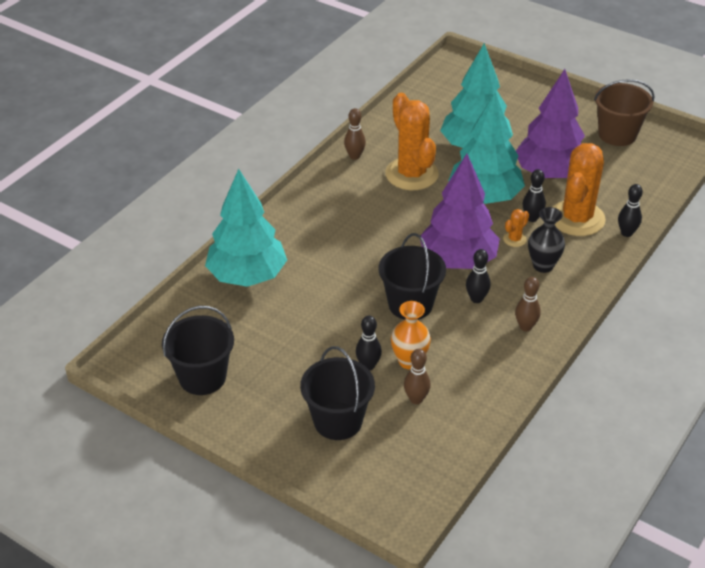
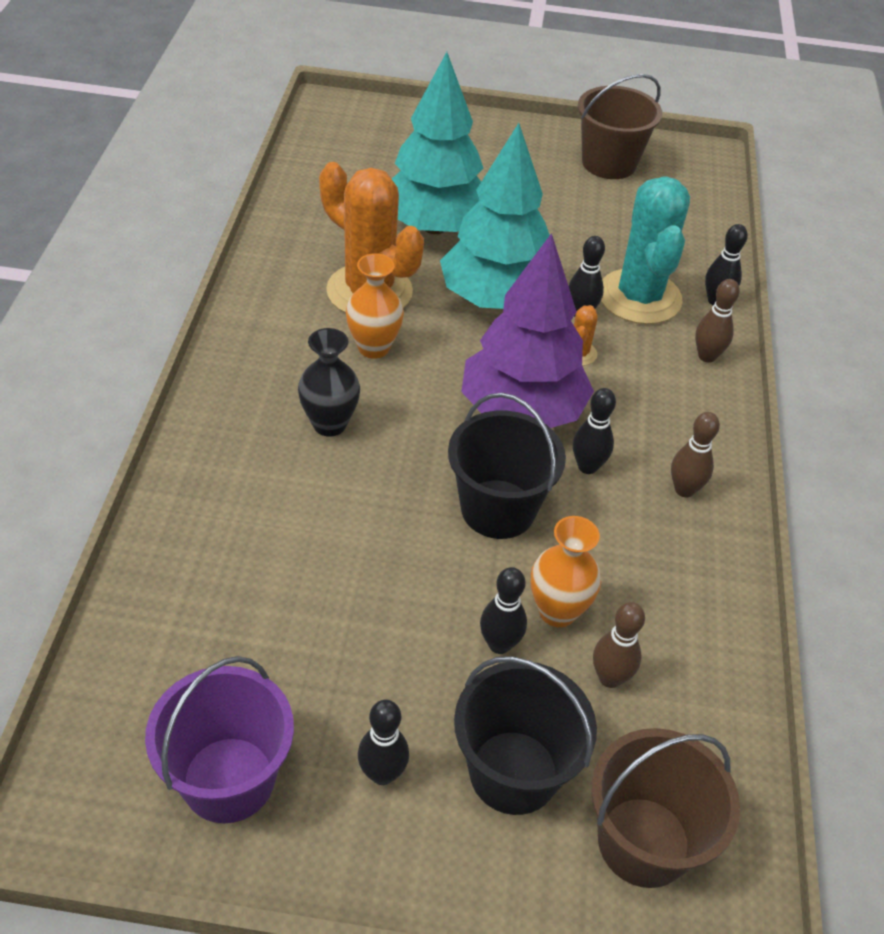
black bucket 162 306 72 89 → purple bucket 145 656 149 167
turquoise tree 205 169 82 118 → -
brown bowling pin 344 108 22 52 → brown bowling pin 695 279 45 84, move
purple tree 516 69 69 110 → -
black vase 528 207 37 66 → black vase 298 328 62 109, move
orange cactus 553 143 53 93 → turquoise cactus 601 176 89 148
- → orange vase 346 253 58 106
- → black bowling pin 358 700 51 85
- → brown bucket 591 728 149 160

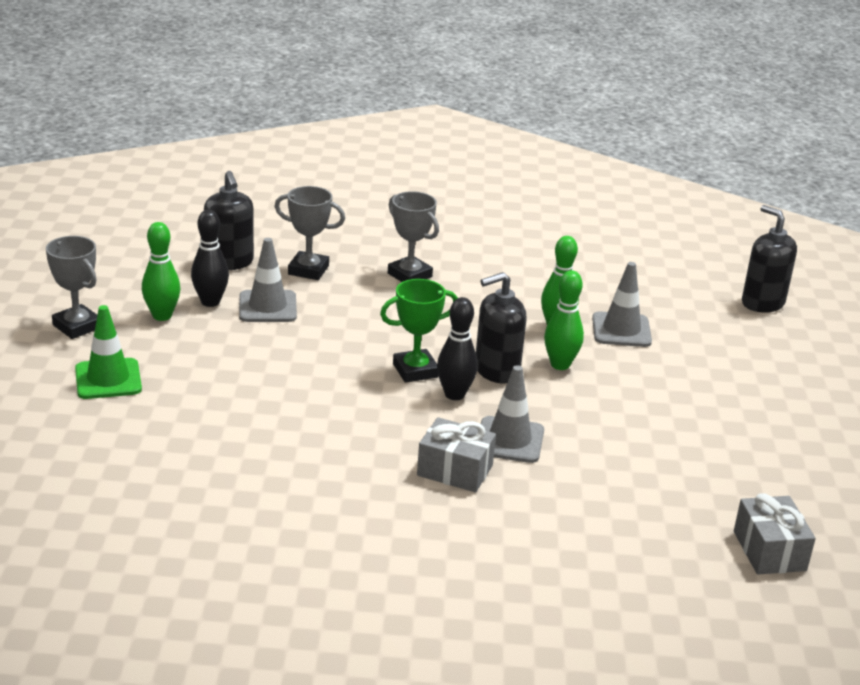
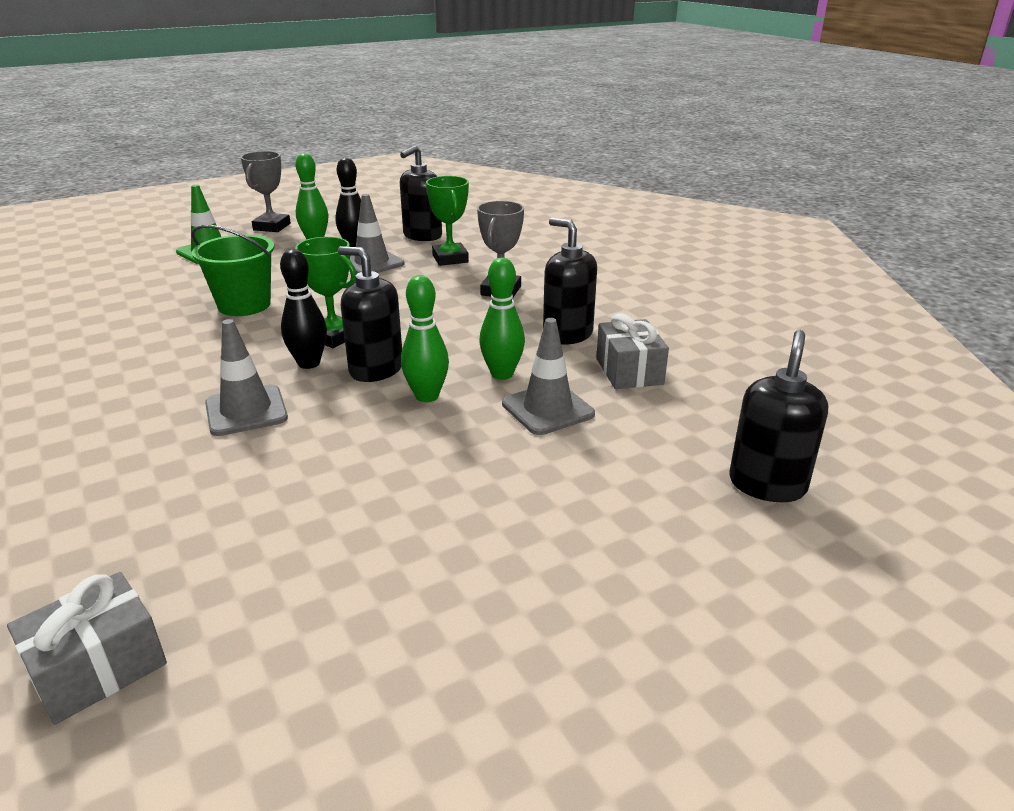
grey trophy 274 186 71 94 → green trophy 426 176 43 90
grey gift 417 417 79 75 → grey gift 596 313 73 76, move
- → green bucket 191 225 84 91
- → black soap dispenser 543 218 54 127

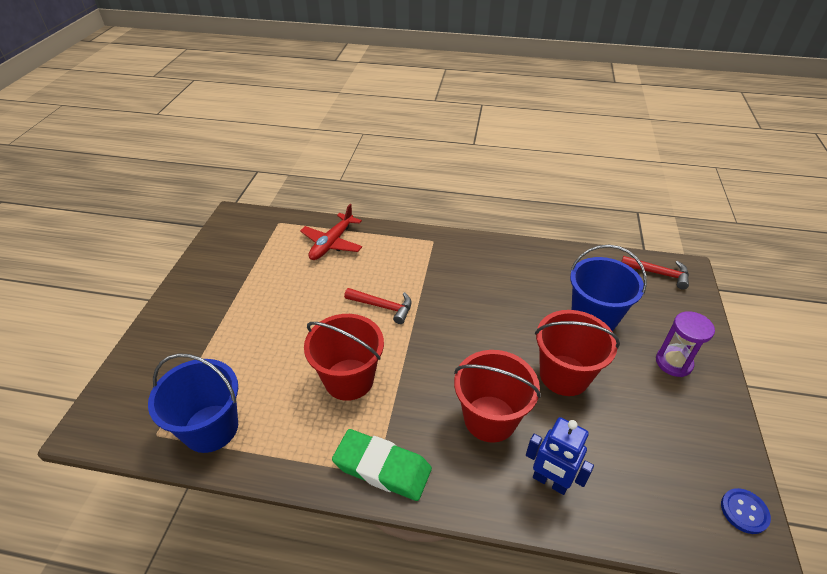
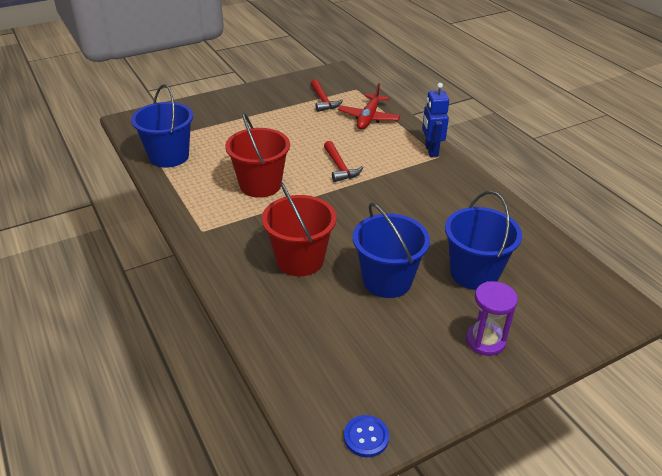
red plane 300 204 62 56 → red plane 338 83 62 46, 60 degrees counterclockwise
green eraser 332 429 100 72 → -
blue robot 526 417 68 78 → blue robot 422 83 27 74, move
red bucket 535 310 85 86 → blue bucket 353 203 77 95
red hammer 621 256 68 33 → red hammer 311 80 32 32, move

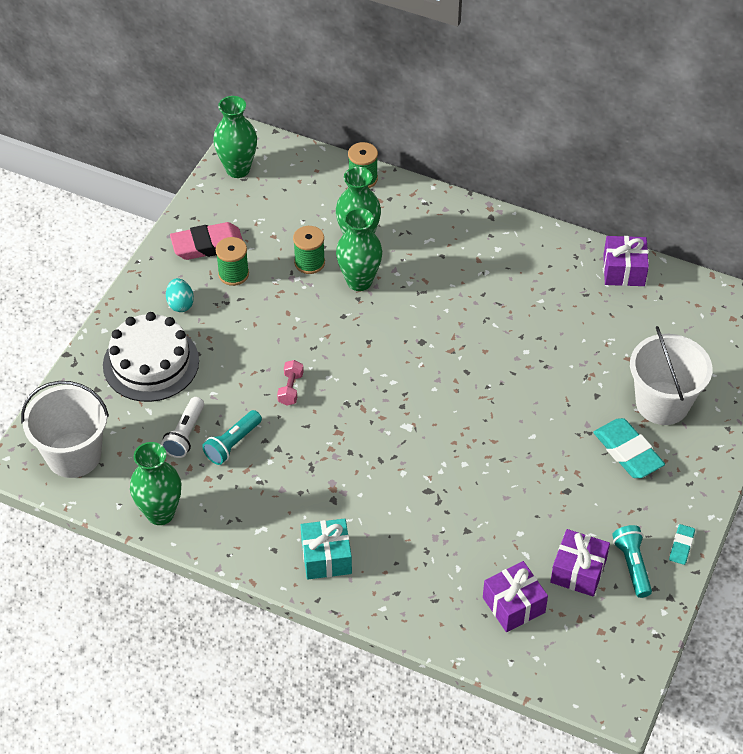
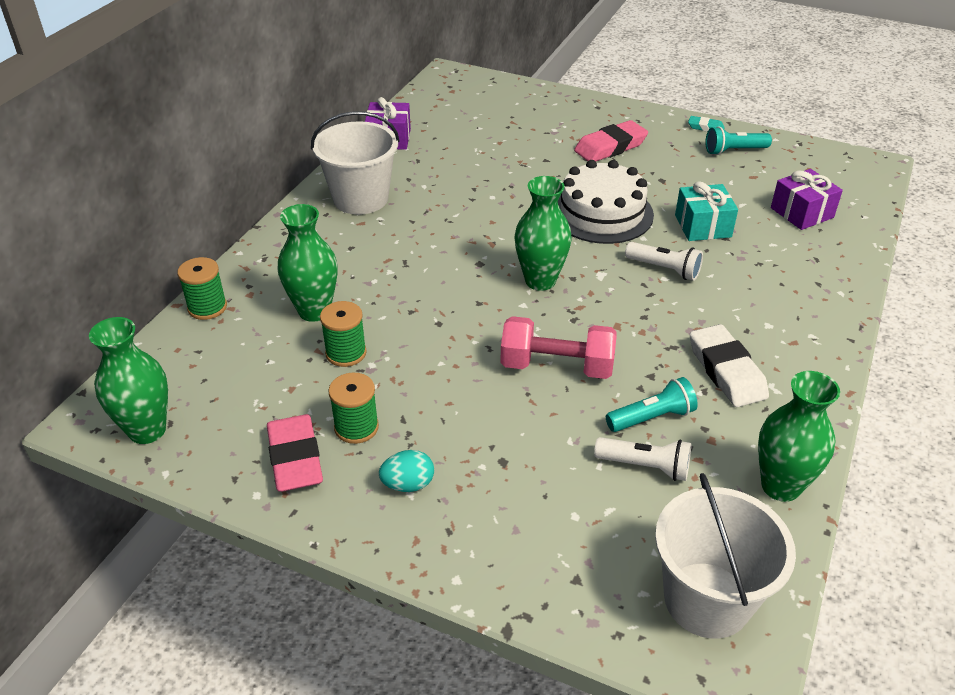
white cake 103 312 96 90 → white cake 558 160 96 84, move
turquoise flashlight 202 410 60 55 → turquoise flashlight 606 377 92 55, 60 degrees counterclockwise
pink dumbbell 277 360 27 46 → pink dumbbell 500 316 117 63, x1.95
turquoise gift 301 519 51 60 → turquoise gift 675 181 63 60, move
green vase 336 208 46 83 → green vase 515 176 57 115, move
purple gift 550 529 60 68 → -
turquoise eraser 593 418 72 60 → pink eraser 574 120 74 42
white bucket 630 326 82 99 → white bucket 311 111 89 104, move
- → white flashlight 625 242 78 39
- → white eraser 690 324 79 83

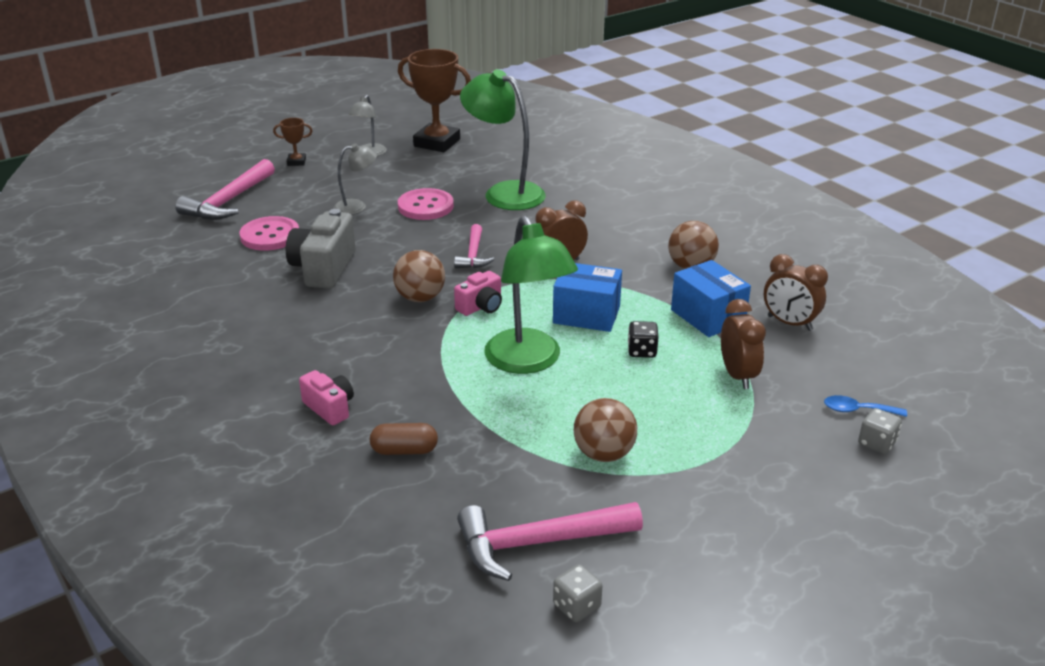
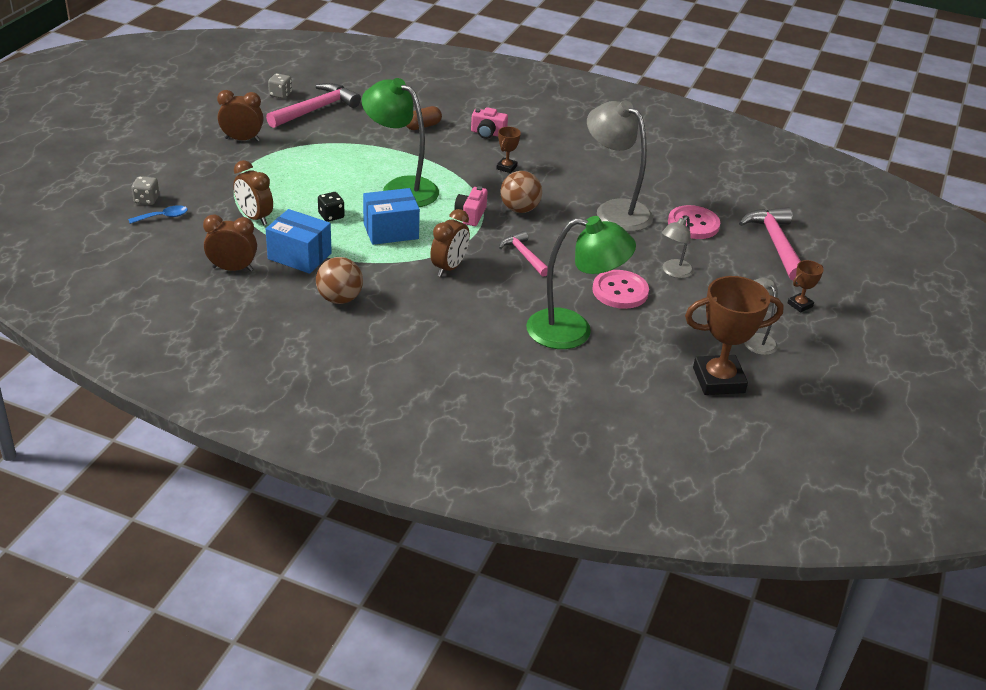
grey camera 286 209 70 80 → grey lamp 587 100 66 132
brown ball 574 398 63 64 → -
- → brown clock 217 90 46 52
- → brown trophy 496 127 25 46

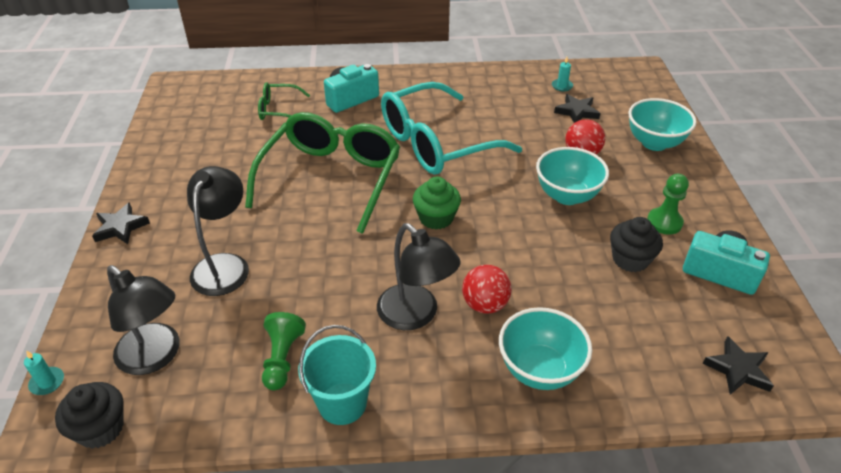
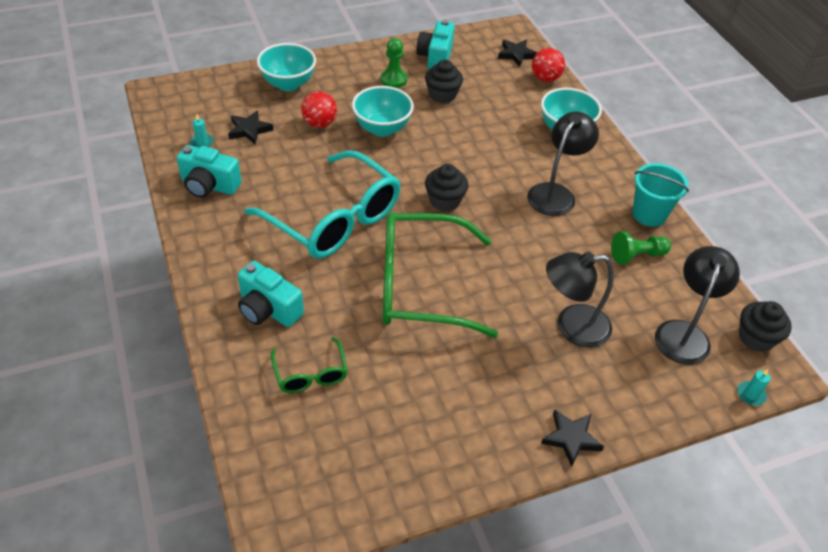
green cupcake 413 176 48 54 → black cupcake 425 164 43 47
red ball 462 265 49 49 → red ball 532 48 33 34, move
- → turquoise camera 177 145 65 53

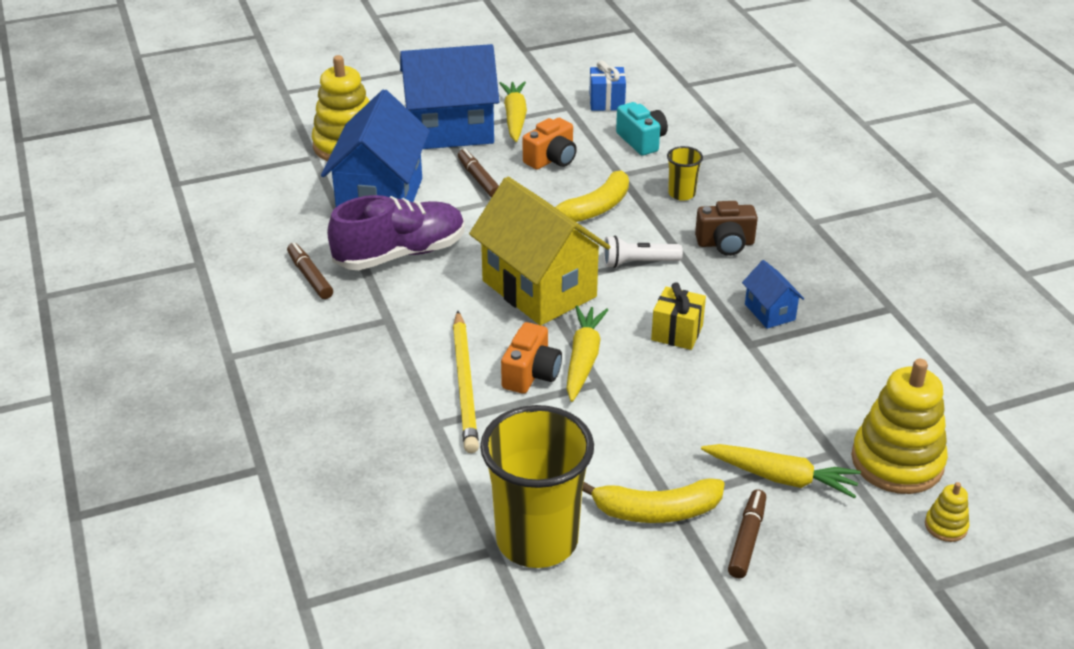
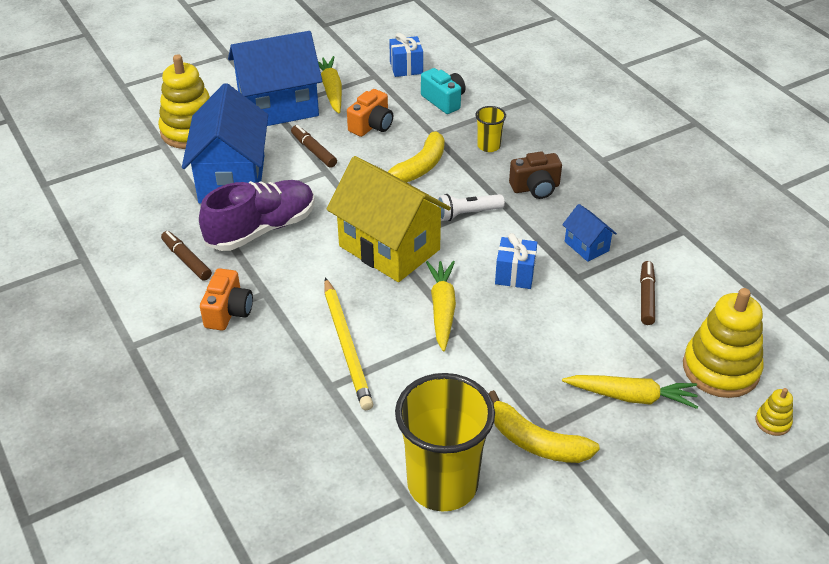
orange camera 501 322 61 72 → orange camera 200 268 53 63, move
yellow banana 582 478 143 45 → yellow banana 488 390 112 73, 45 degrees clockwise
yellow gift 651 282 55 68 → blue gift 495 233 42 56
brown marker 728 489 38 89 → brown marker 640 261 15 64, move

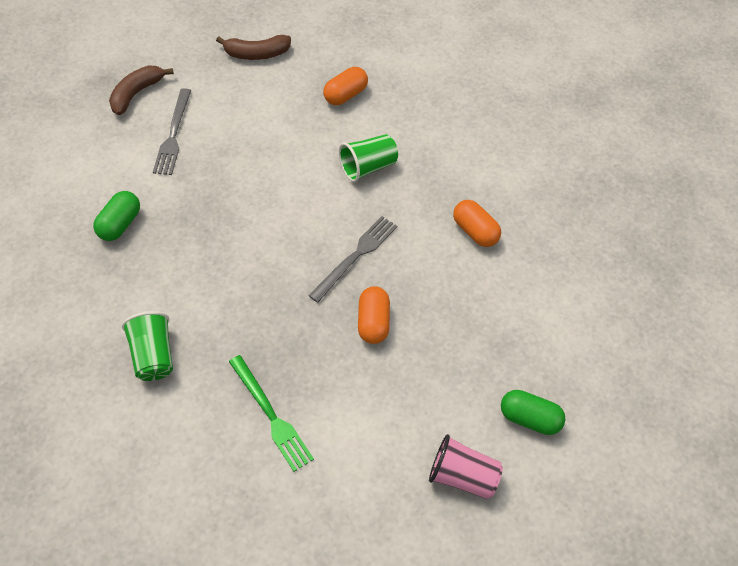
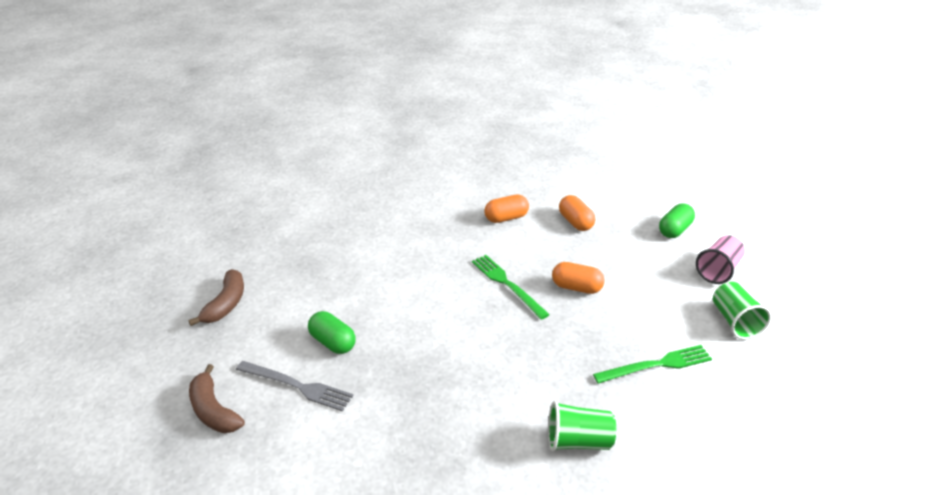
green capsule 93 191 47 50 → green capsule 308 311 48 43, move
grey fork 308 216 89 87 → green fork 472 255 78 65
orange capsule 323 67 45 38 → orange capsule 559 195 36 36, move
green cup 339 134 59 48 → green cup 713 282 58 58, move

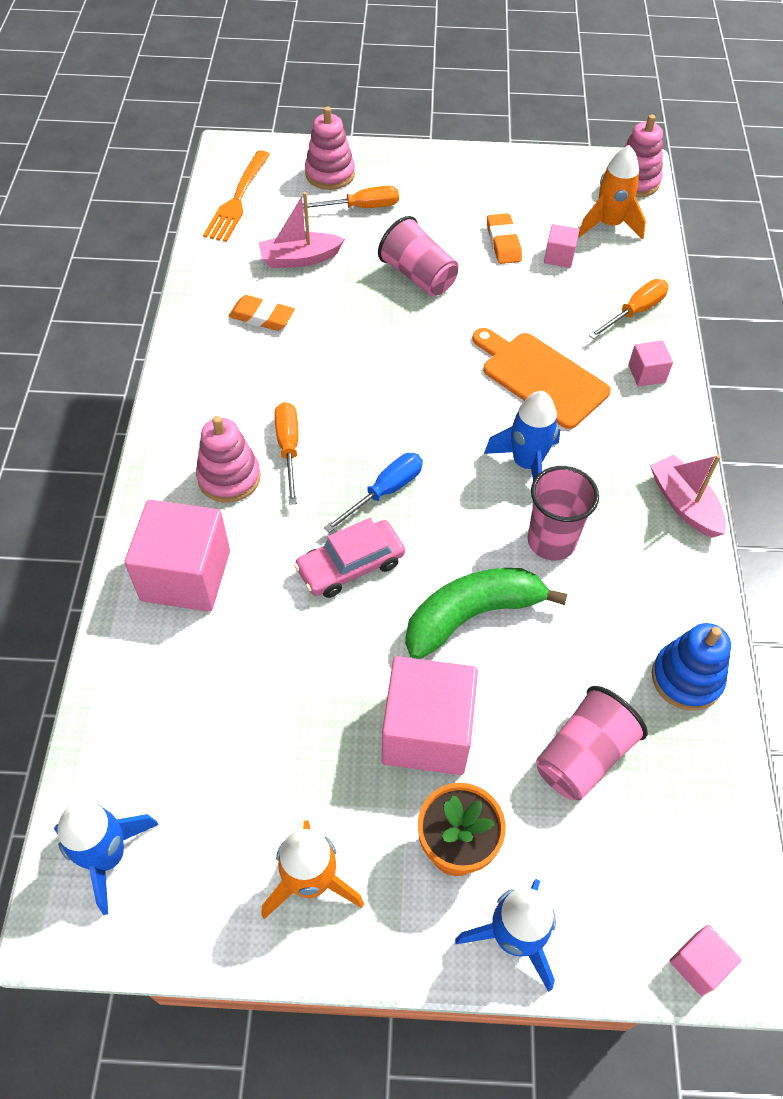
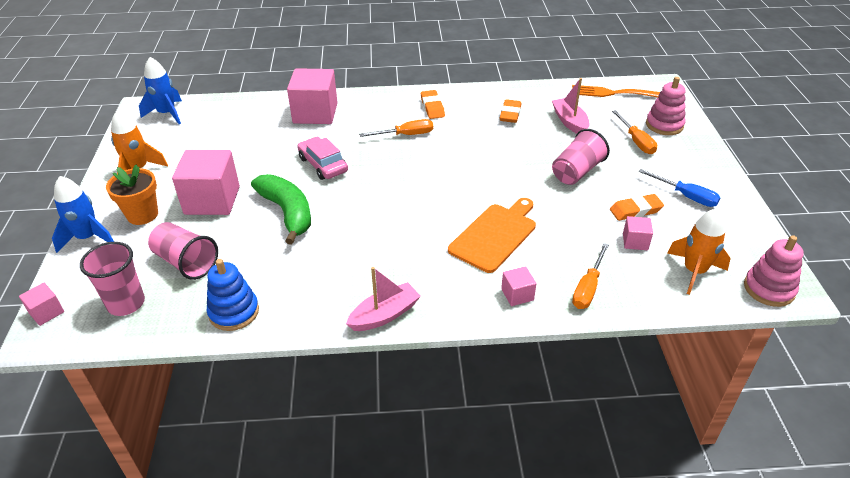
pink stacking toy 196 416 65 87 → -
blue screwdriver 324 453 99 80 → blue screwdriver 639 169 81 38, move
blue rocket 484 391 76 90 → -
pink cup 527 466 72 94 → pink cup 80 242 65 74, move
orange screwdriver 588 279 81 60 → orange screwdriver 572 243 37 66, 75 degrees clockwise
- → orange eraser 421 90 24 29

